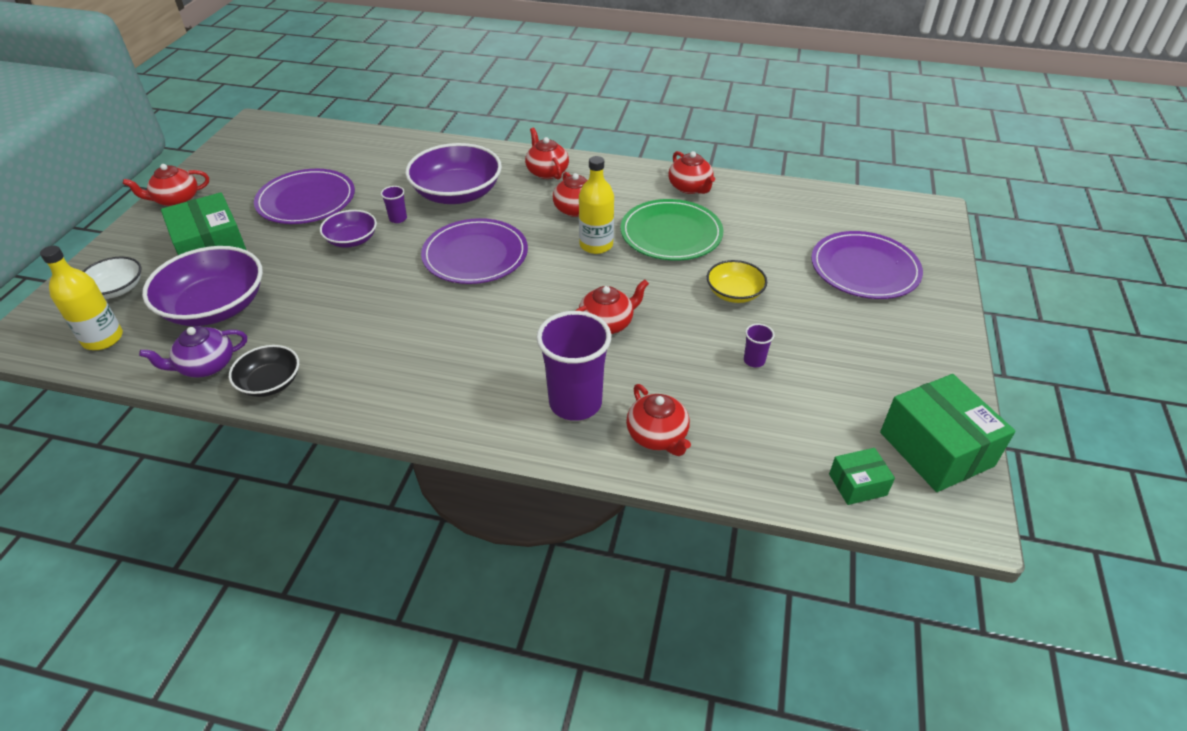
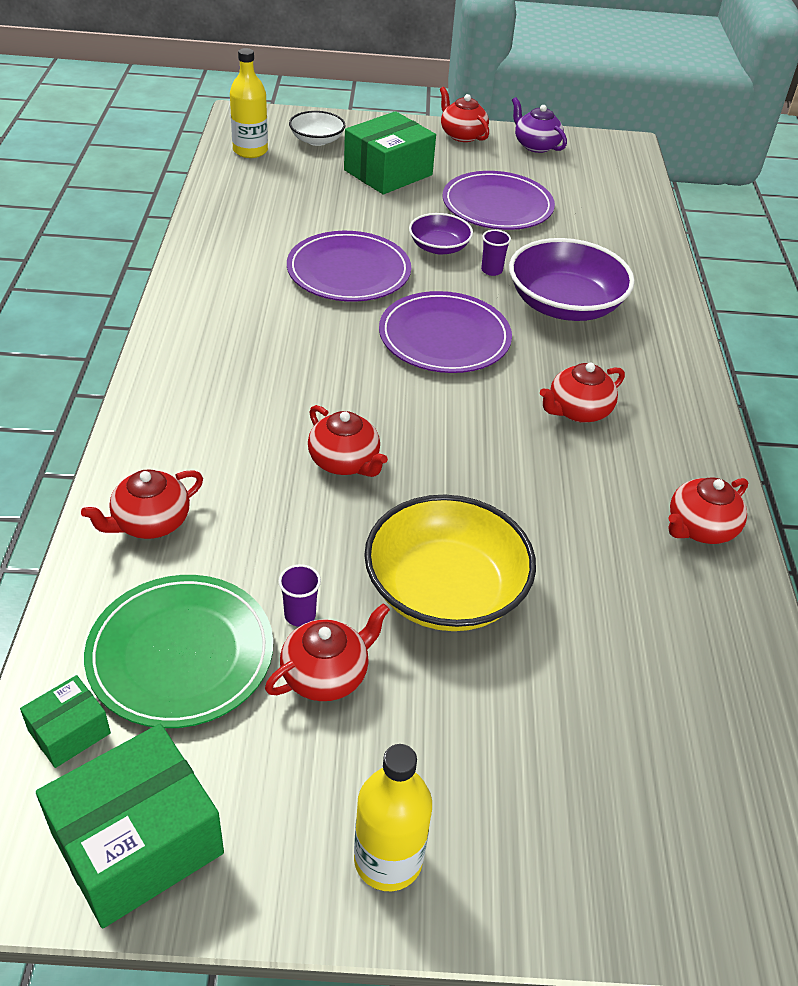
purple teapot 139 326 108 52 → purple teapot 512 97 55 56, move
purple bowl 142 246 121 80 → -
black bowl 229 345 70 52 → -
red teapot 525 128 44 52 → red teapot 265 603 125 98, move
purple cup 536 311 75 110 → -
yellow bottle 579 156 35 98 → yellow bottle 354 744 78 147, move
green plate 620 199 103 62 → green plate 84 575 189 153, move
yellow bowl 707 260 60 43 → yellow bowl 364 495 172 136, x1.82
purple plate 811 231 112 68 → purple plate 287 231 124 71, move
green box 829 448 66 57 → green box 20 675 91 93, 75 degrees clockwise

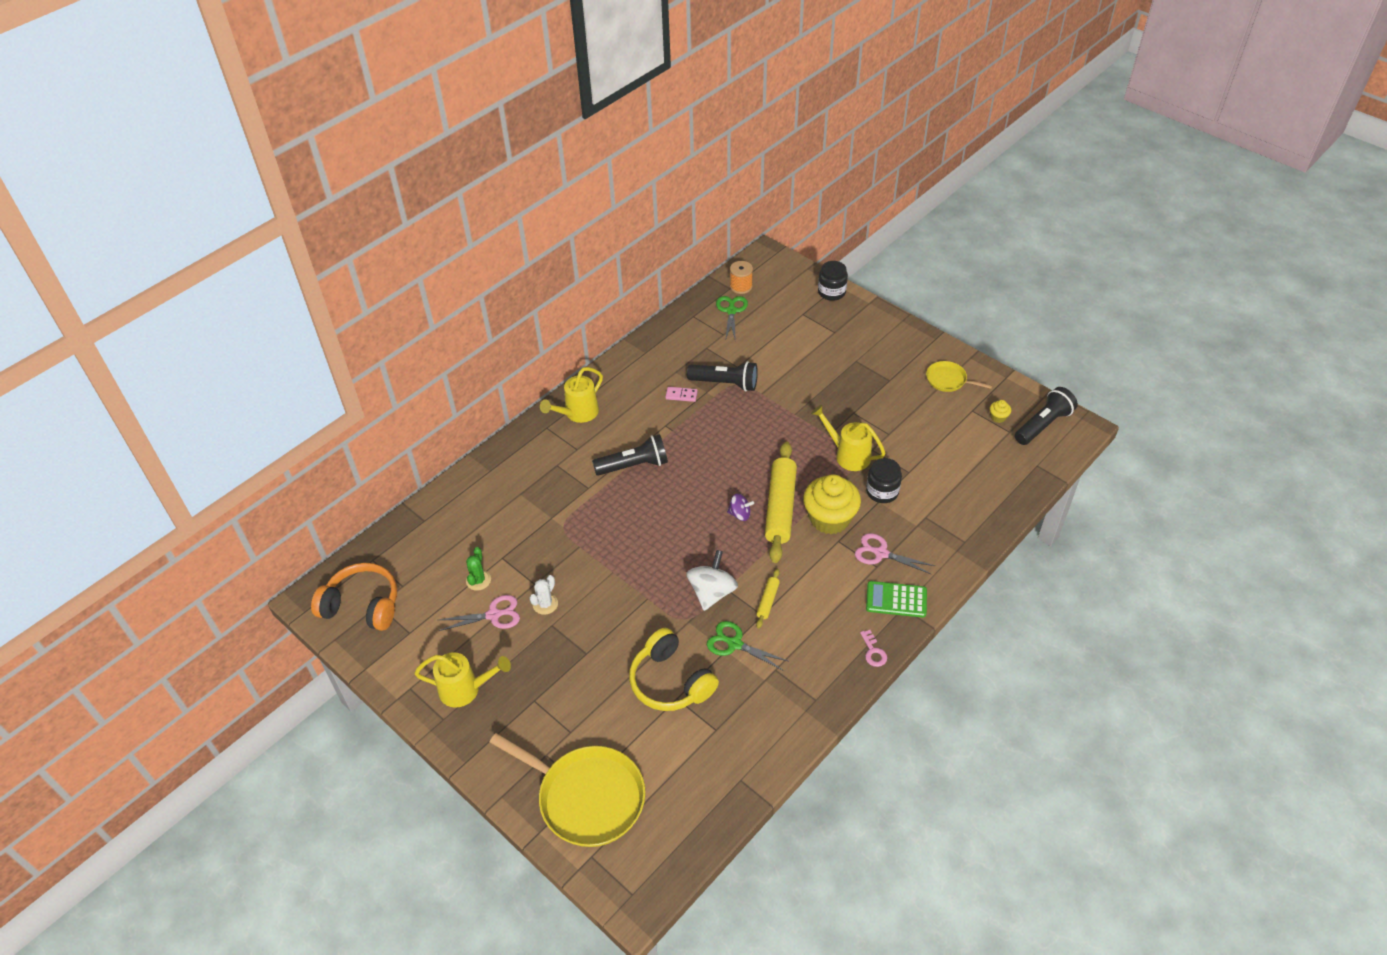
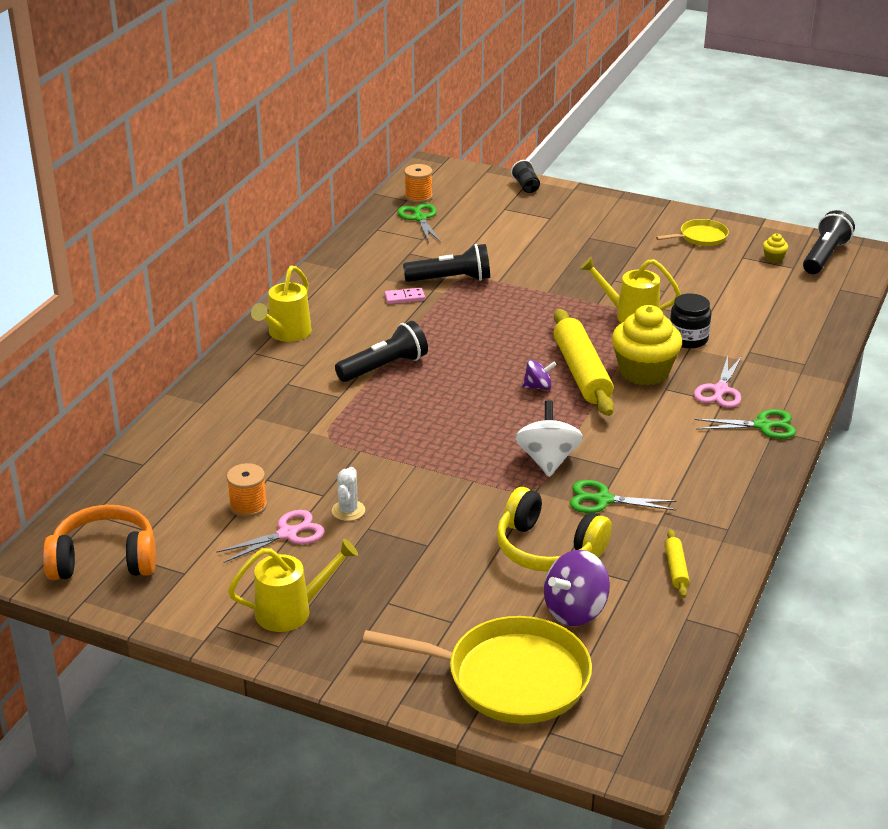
green cactus 466 547 25 44 → orange spool 227 463 40 54
yellow rolling pin 756 569 24 59 → yellow rolling pin 665 529 25 69, move
black jar 818 261 30 40 → black cup 511 160 29 33
pink scissors 855 533 80 42 → pink scissors 694 356 48 52, 75 degrees counterclockwise
pink key 860 630 27 37 → -
green calculator 866 581 61 37 → green scissors 694 409 102 30
yellow pan 926 361 66 31 → yellow pan 656 219 73 27, 150 degrees clockwise
- → purple spinning top 544 550 66 76

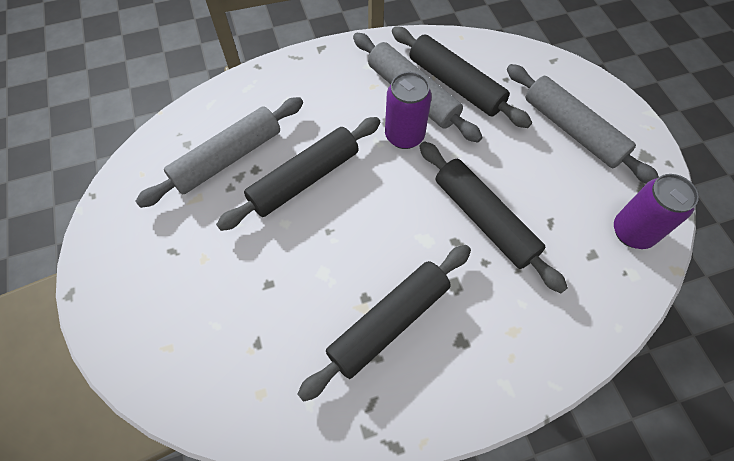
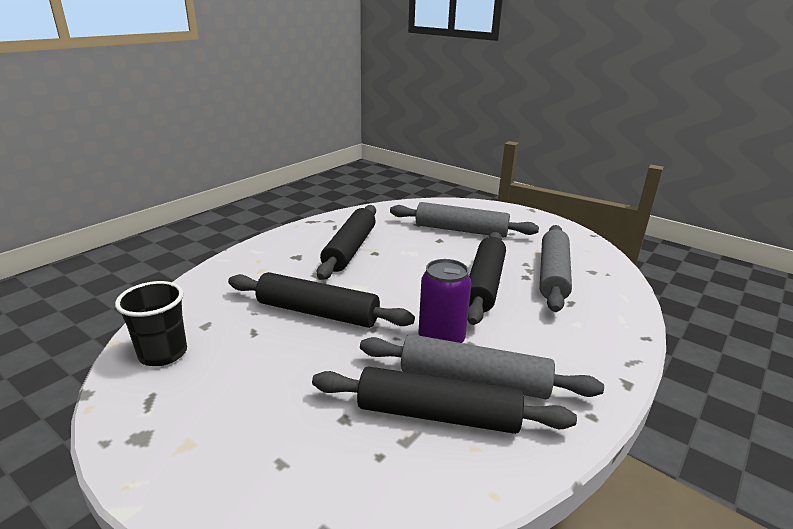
grey rolling pin 507 64 152 120 → grey rolling pin 390 202 149 36, move
purple can 614 174 85 75 → black cup 115 281 72 85

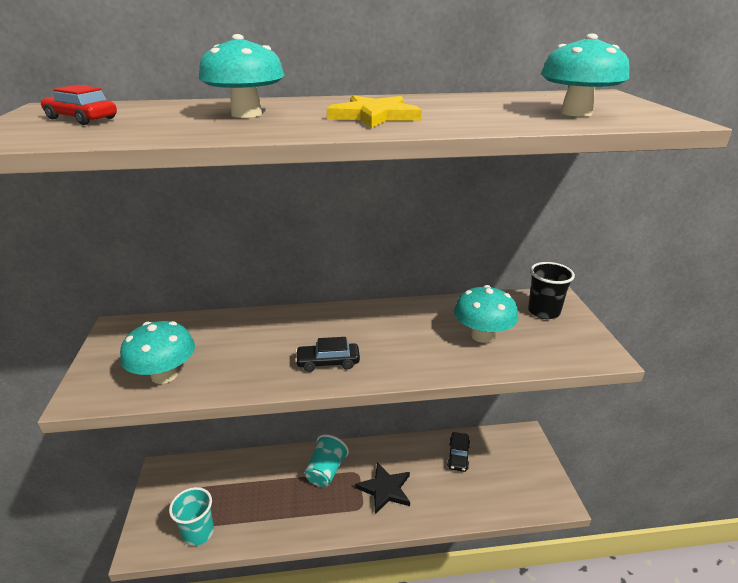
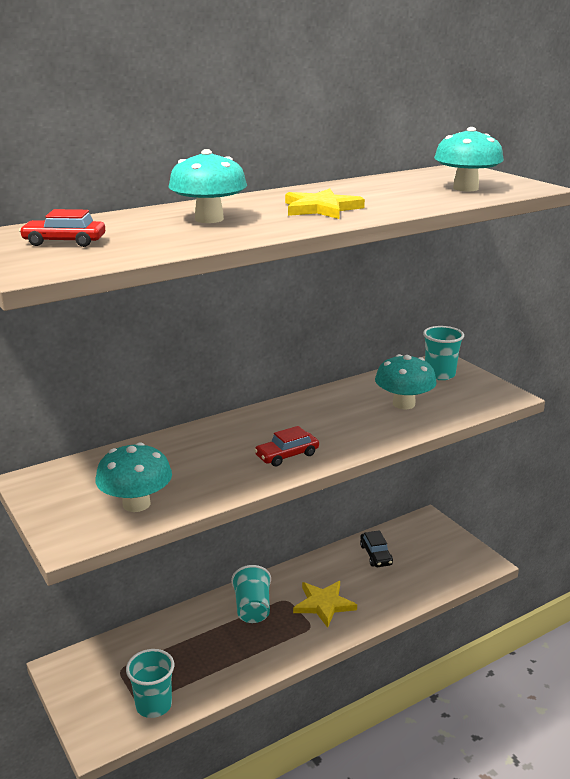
black car 295 337 65 35 → red car 254 426 65 40
black star 355 462 55 52 → yellow star 293 581 64 47
black cup 528 262 47 57 → turquoise cup 423 326 41 54

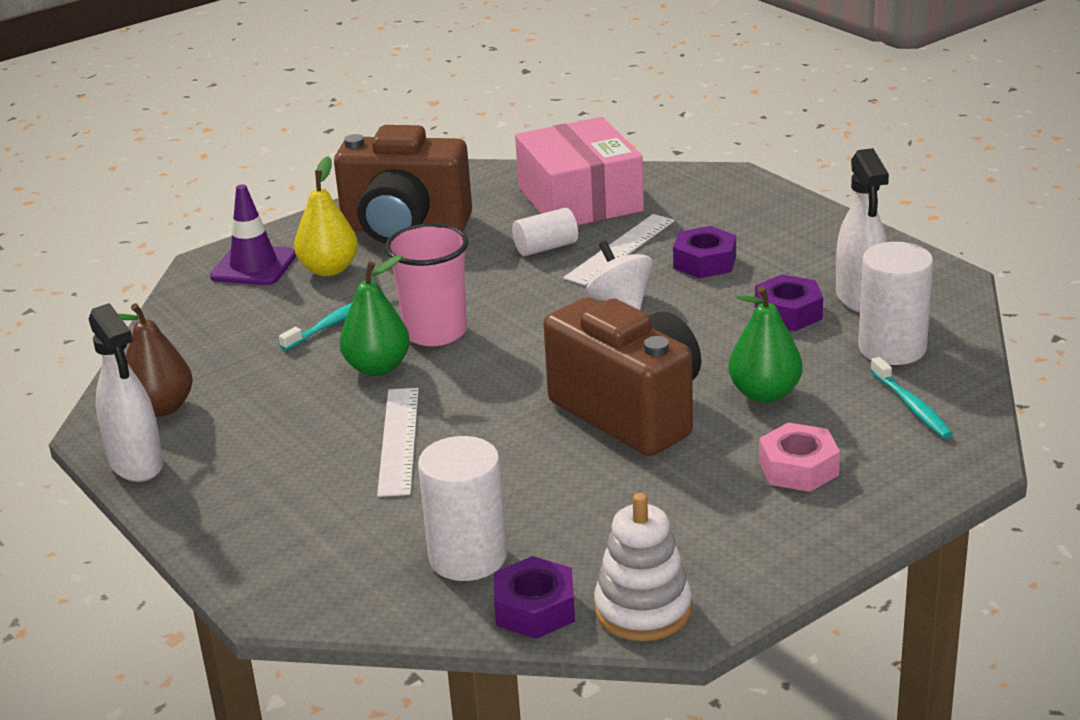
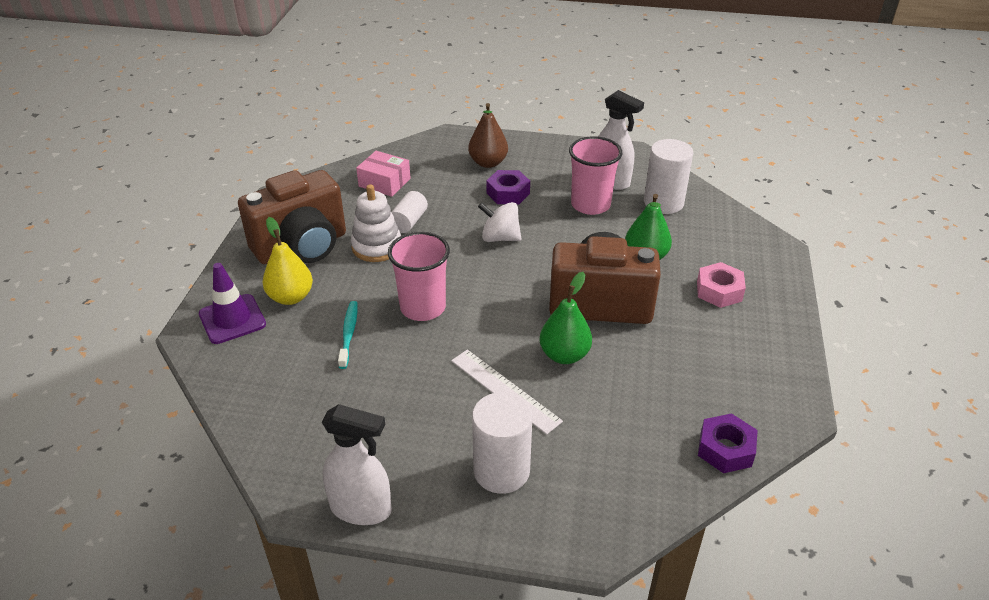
brown pear 118 303 75 114 → brown pear 468 103 40 65, move
green pear 339 255 71 121 → green pear 540 272 52 92, move
white cylinder 418 436 89 145 → white cylinder 472 392 60 102, move
pink box 515 117 129 108 → pink box 356 151 55 46, x0.55
white ruler 563 214 112 72 → -
white stacking toy 594 493 98 148 → white stacking toy 351 184 50 78, move
purple nut 755 274 68 57 → pink cup 569 136 53 79
turquoise toothbrush 870 357 83 82 → -

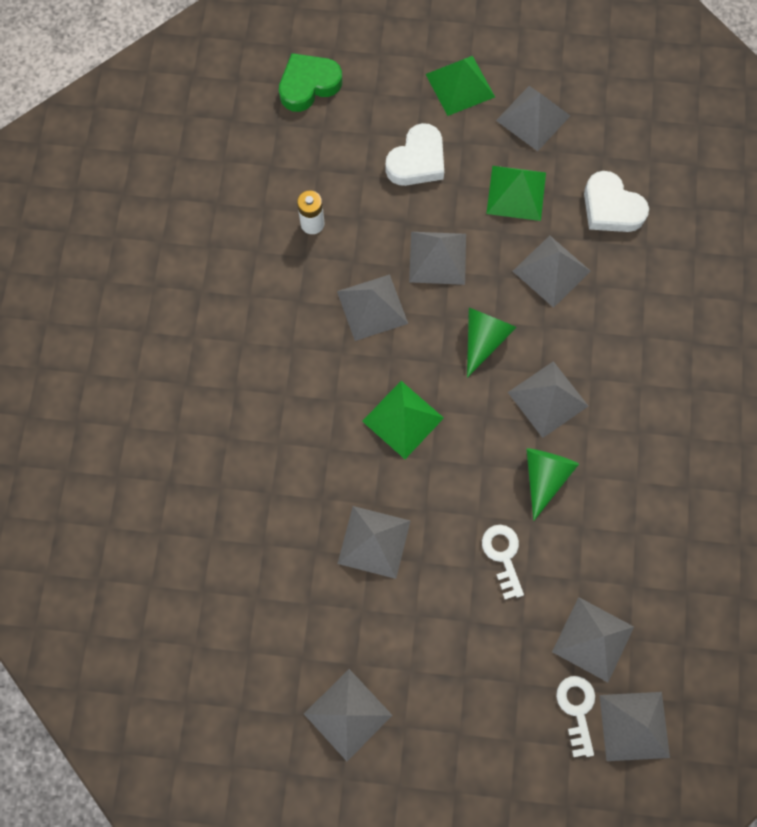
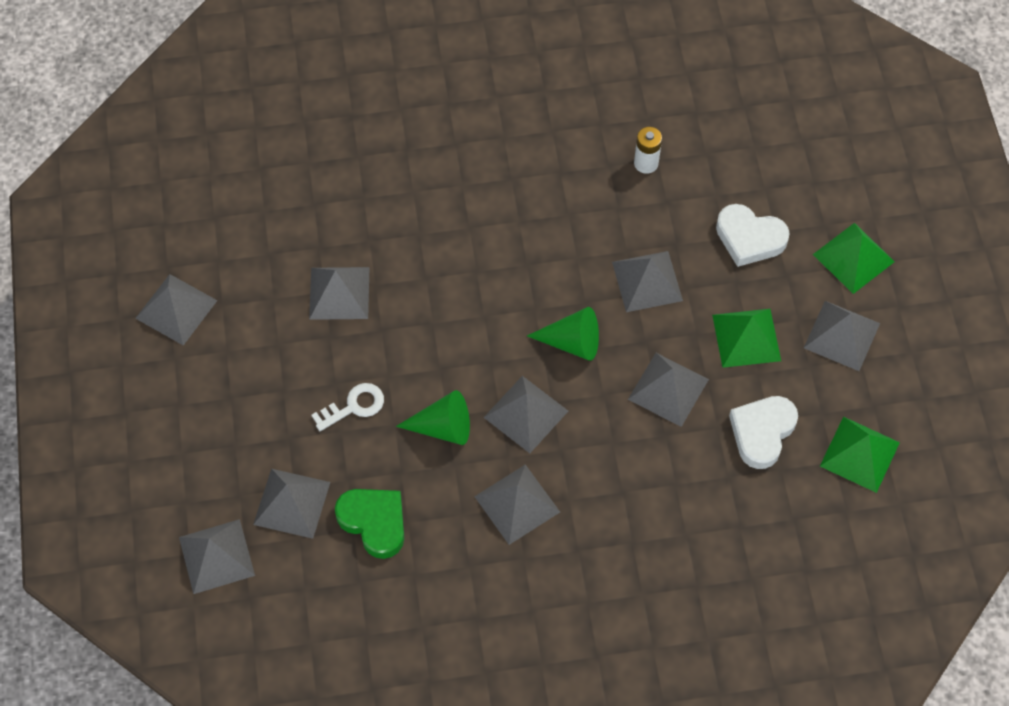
green heart 279 53 63 59 → green heart 335 489 69 70, move
grey pyramid 337 274 71 67 → grey pyramid 474 464 86 81, move
green pyramid 362 381 82 78 → green pyramid 820 417 80 76, move
white key 556 676 39 81 → -

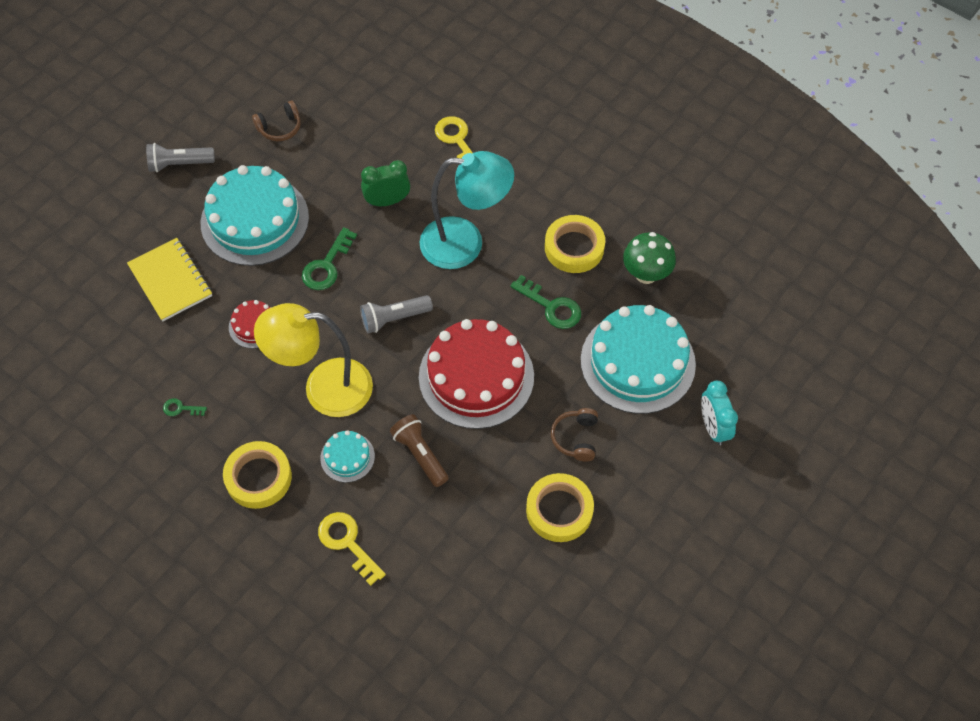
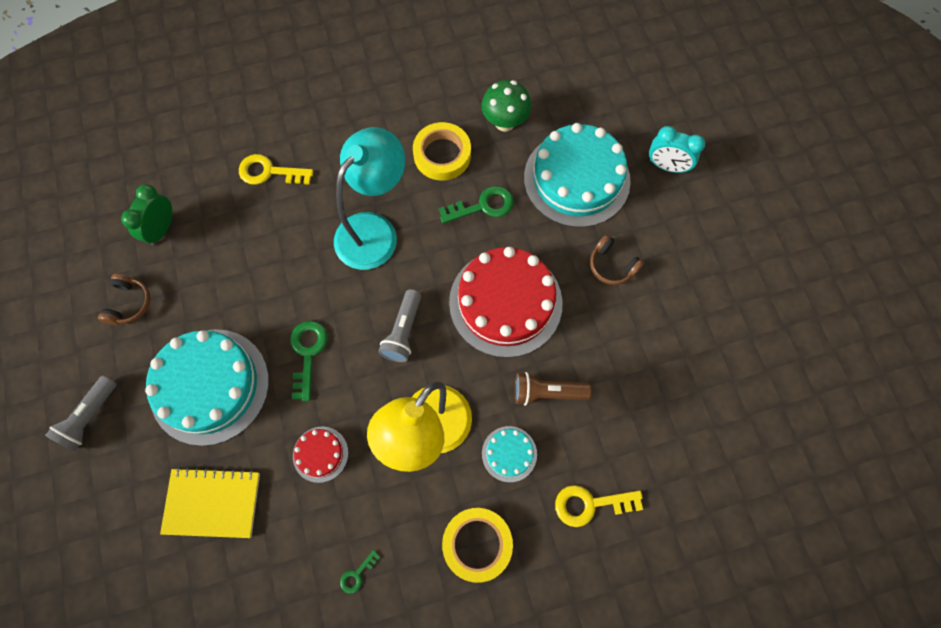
green key 302 227 55 63 → green key 290 321 38 80, 150 degrees counterclockwise
green clock 361 160 49 46 → green clock 121 184 51 61, move
yellow tape 526 473 68 69 → -

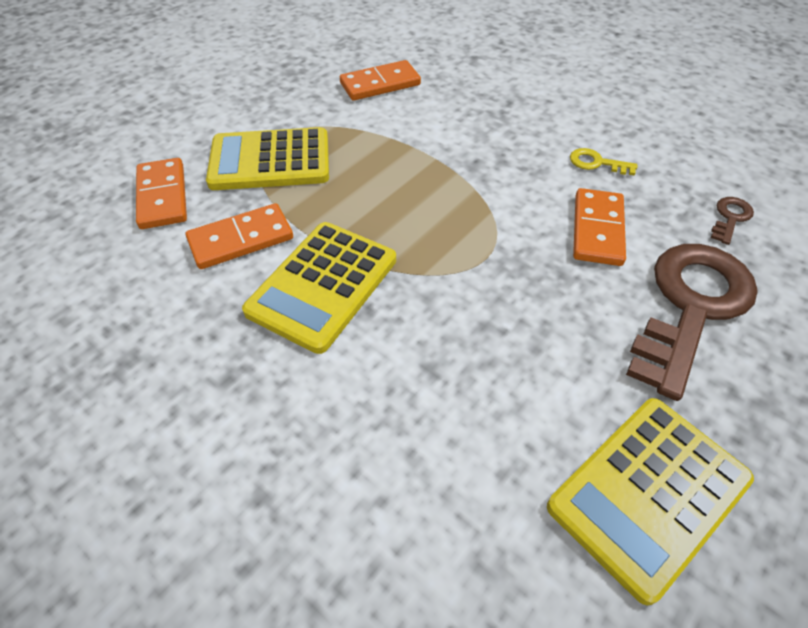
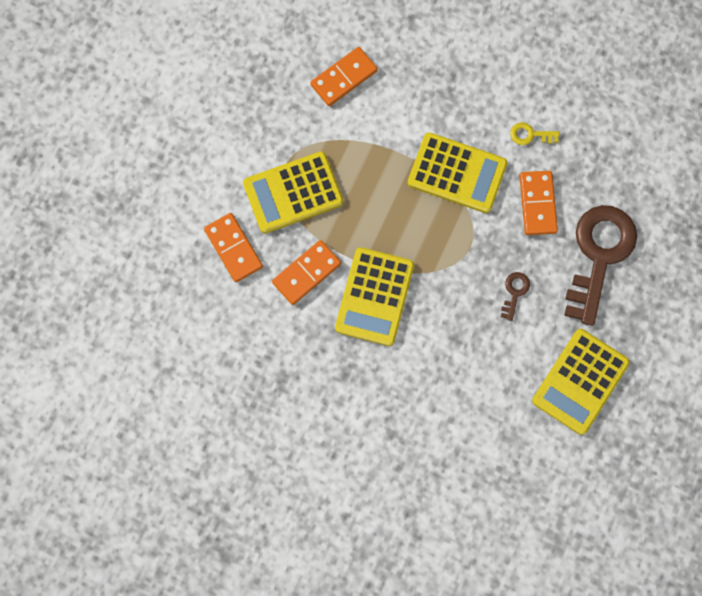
brown key 711 197 43 48 → brown key 501 272 29 49, move
- → yellow calculator 408 133 99 80

